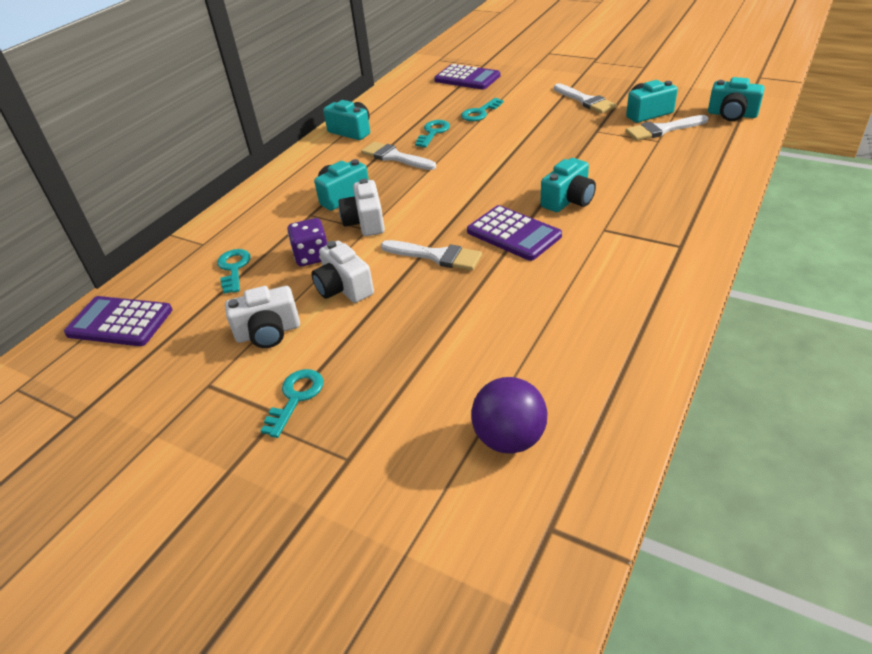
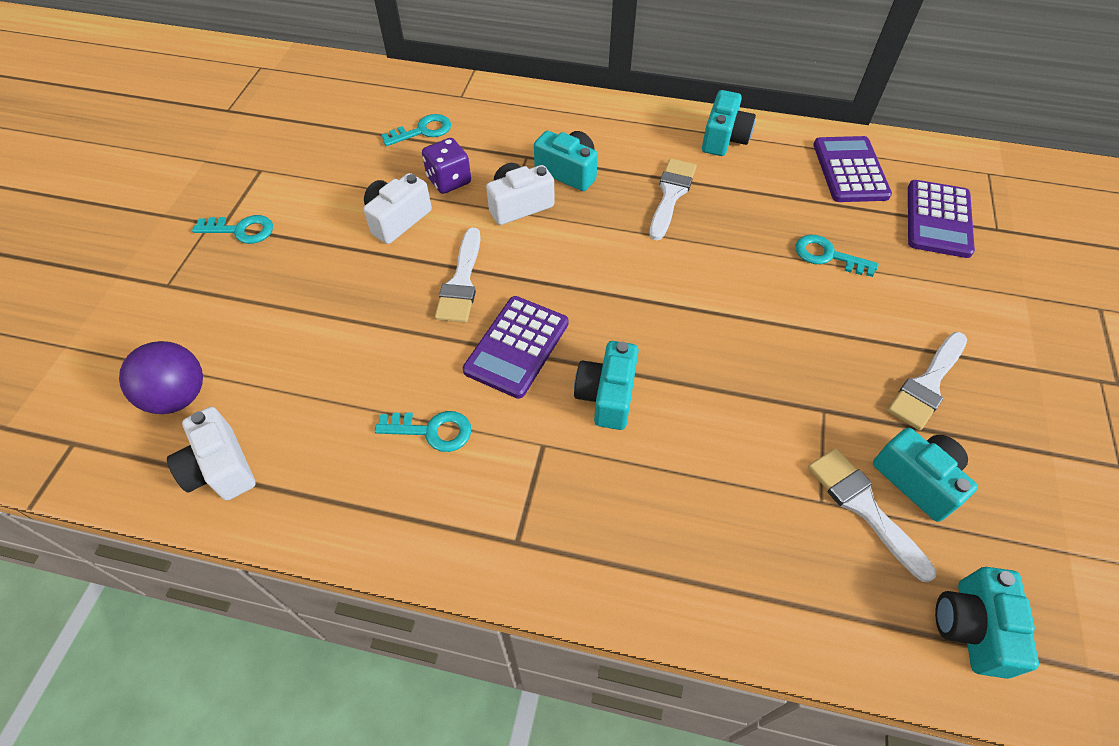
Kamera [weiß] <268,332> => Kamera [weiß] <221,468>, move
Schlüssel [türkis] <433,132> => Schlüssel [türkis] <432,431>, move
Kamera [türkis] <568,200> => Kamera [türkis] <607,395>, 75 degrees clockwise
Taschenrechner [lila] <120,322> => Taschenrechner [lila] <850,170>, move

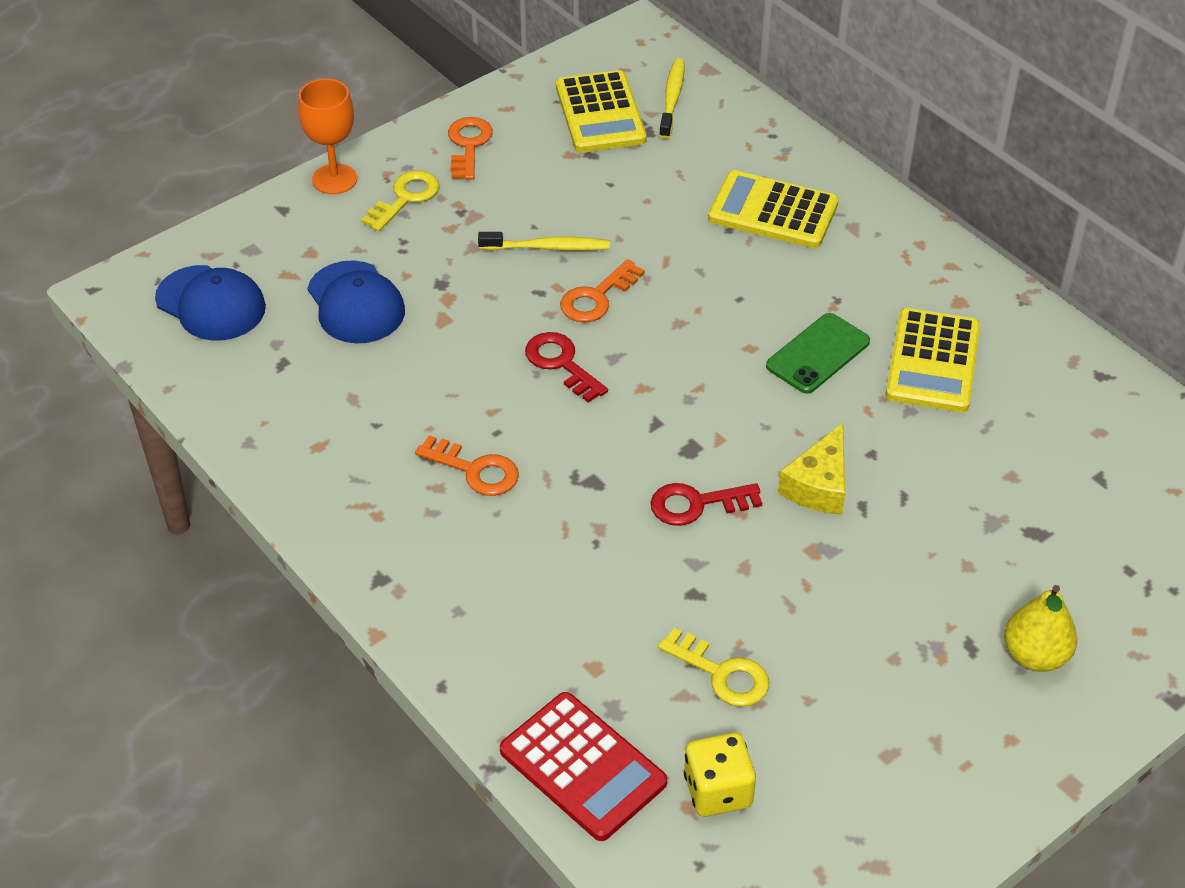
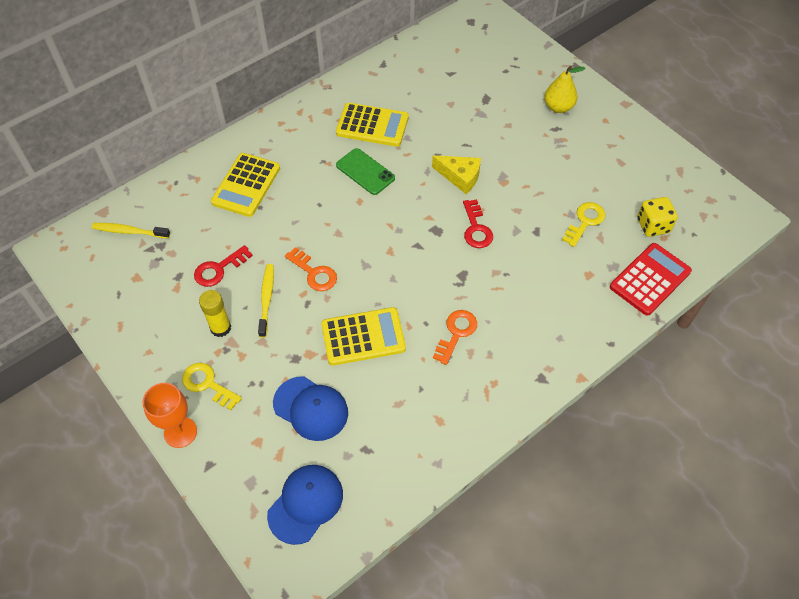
Schlüssel [rot] <561,363> => Schlüssel [rot] <218,269>, move
nothing => Klebestift [gelb] <220,328>
Kappe [blau] <355,303> => Kappe [blau] <311,408>, 60 degrees clockwise
Taschenrechner [gelb] <600,113> => Taschenrechner [gelb] <363,337>, move
Schlüssel [orange] <468,145> => nothing

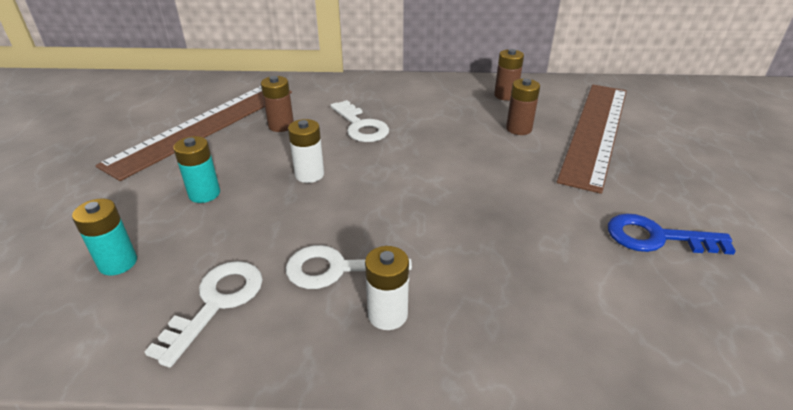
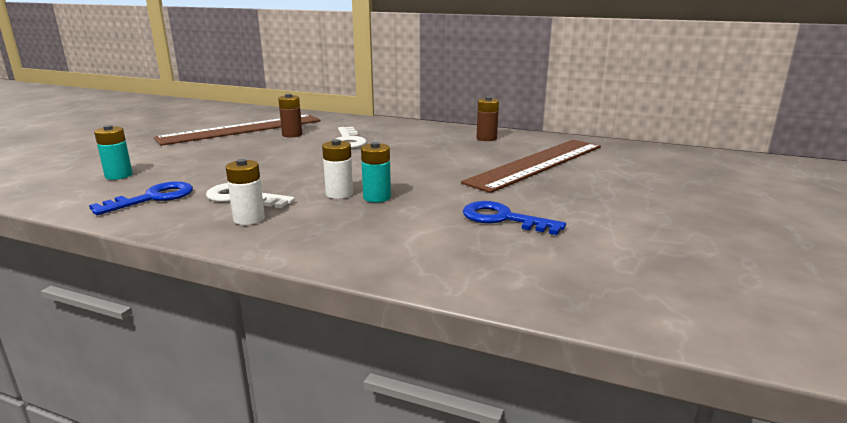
Schlüssel [weiß] <216,303> => Schlüssel [blau] <153,198>
Batterie [weiß] <309,174> => Batterie [weiß] <339,194>, move
Batterie [türkis] <204,194> => Batterie [türkis] <377,197>, move
Batterie [braun] <519,129> => nothing

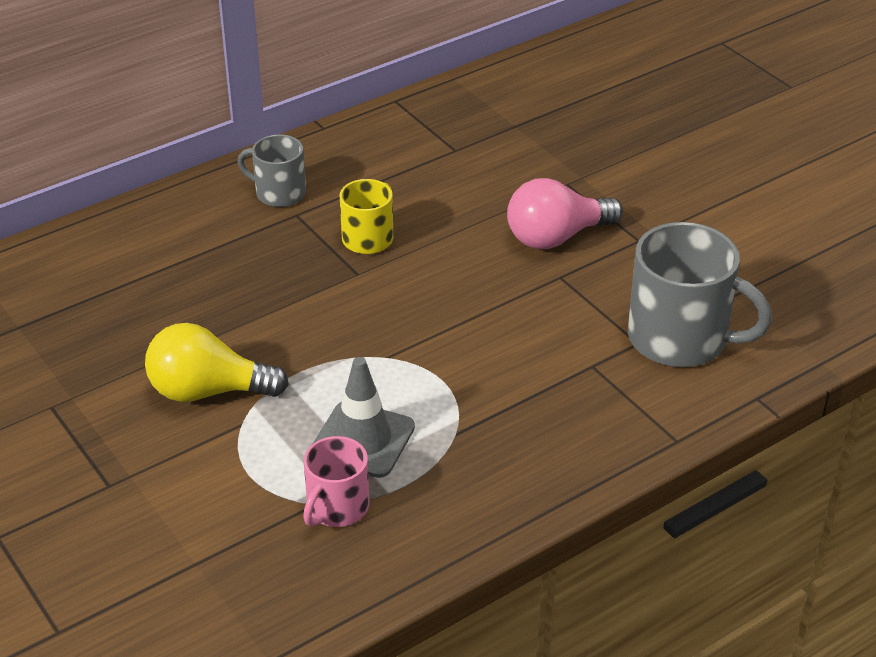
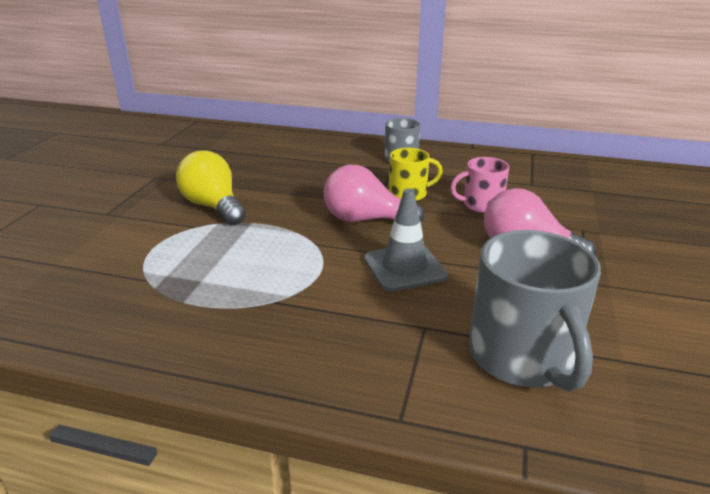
nothing => Glühbirne [rosa] <365,220>
Leitkegel [grau] <363,439> => Leitkegel [grau] <404,267>, move
Tasse [rosa] <337,507> => Tasse [rosa] <481,205>, move

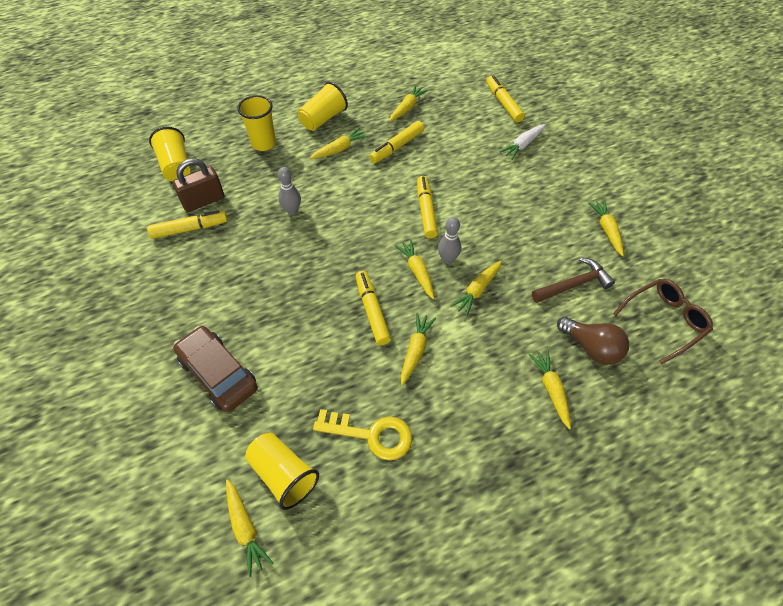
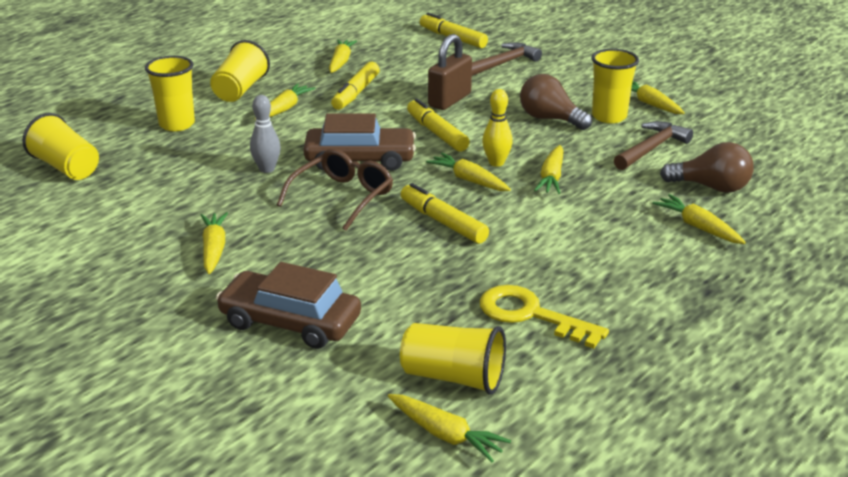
Karotte [gelb] <415,350> => Karotte [gelb] <214,249>, move
Brille [braun] <664,321> => Brille [braun] <342,197>, move
nothing => Auto [braun] <360,159>
Vorhängeschloss [braun] <203,201> => Vorhängeschloss [braun] <449,100>, move
Karotte [weiß] <522,145> => Hammer [braun] <503,63>
Schlüssel [gelb] <371,434> => Schlüssel [gelb] <531,315>, 135 degrees counterclockwise
Bowlingkegel [grau] <448,259> => Bowlingkegel [gelb] <496,163>
nothing => Glühbirne [braun] <550,119>
nothing => Becher [gelb] <609,116>
Filzstift [gelb] <189,229> => nothing

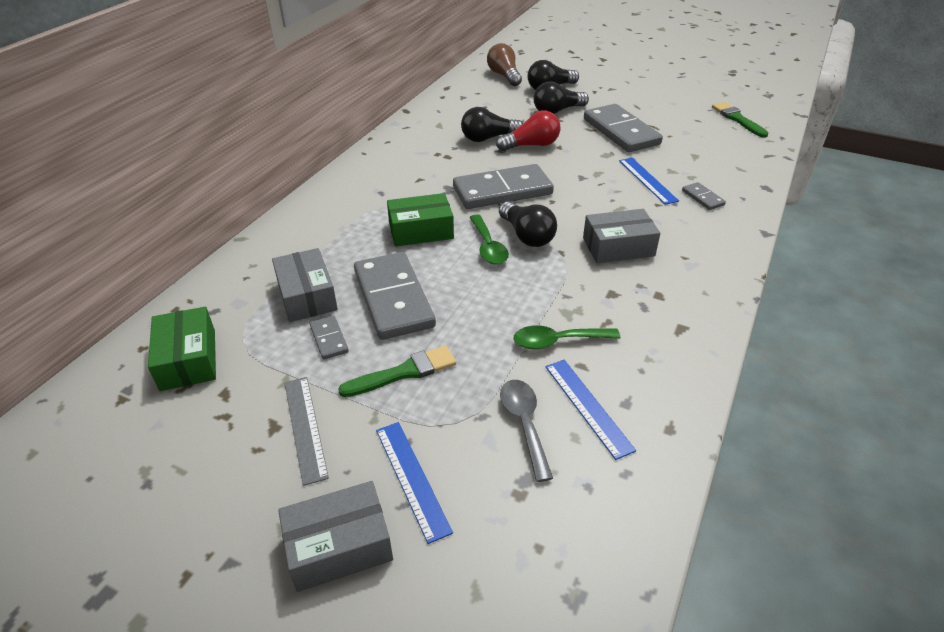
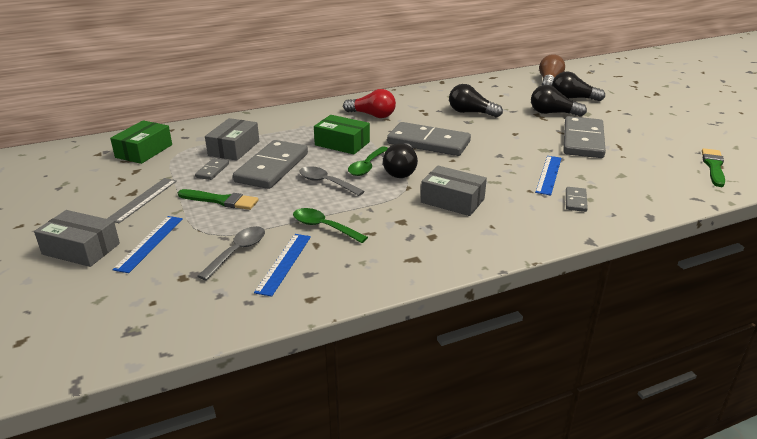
nothing => Löffel [grau] <326,182>
Glühbirne [rot] <531,145> => Glühbirne [rot] <372,115>, move

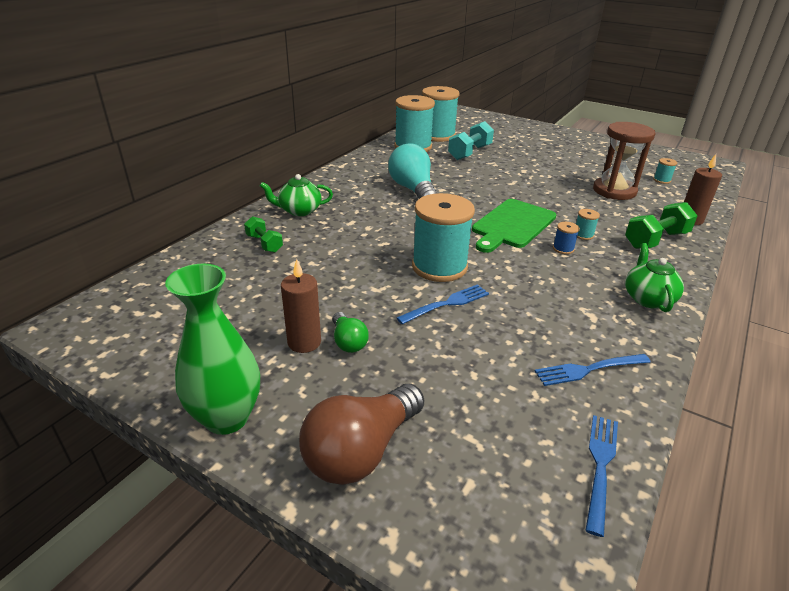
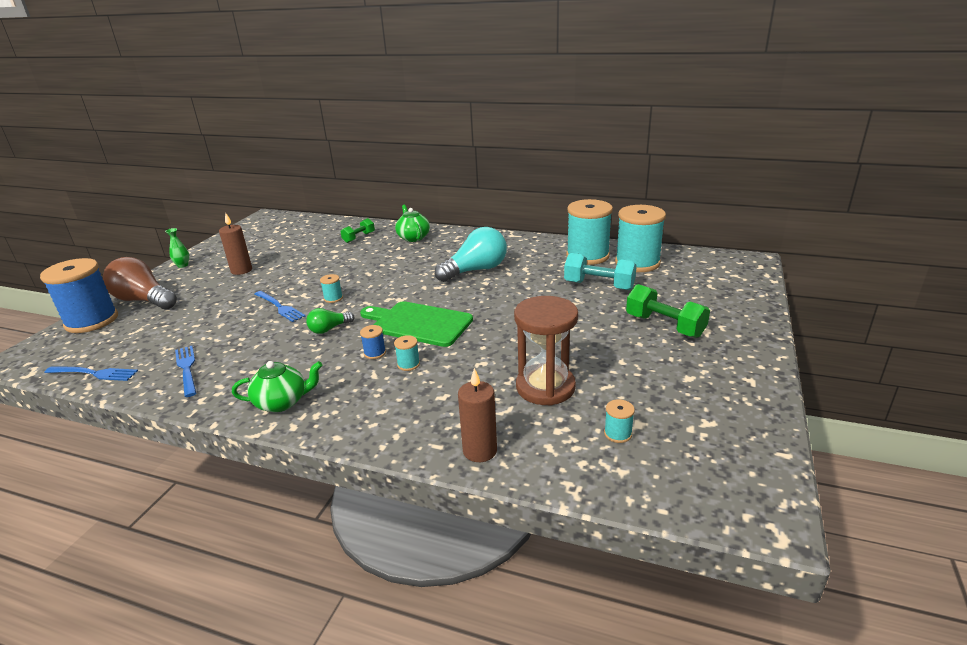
nothing => Garnrolle [blau] <92,321>
Vase [grün] <227,418> => Vase [grün] <183,265>, x0.44
Glühbirne [grün] <348,341> => Glühbirne [grün] <329,329>, move
Garnrolle [türkis] <439,267> => Garnrolle [türkis] <333,298>, x0.40
Hantel [grün] <656,240> => Hantel [grün] <664,326>, move

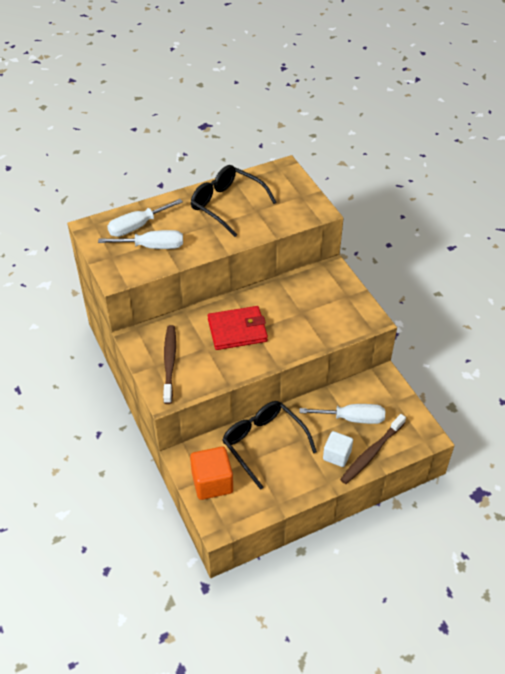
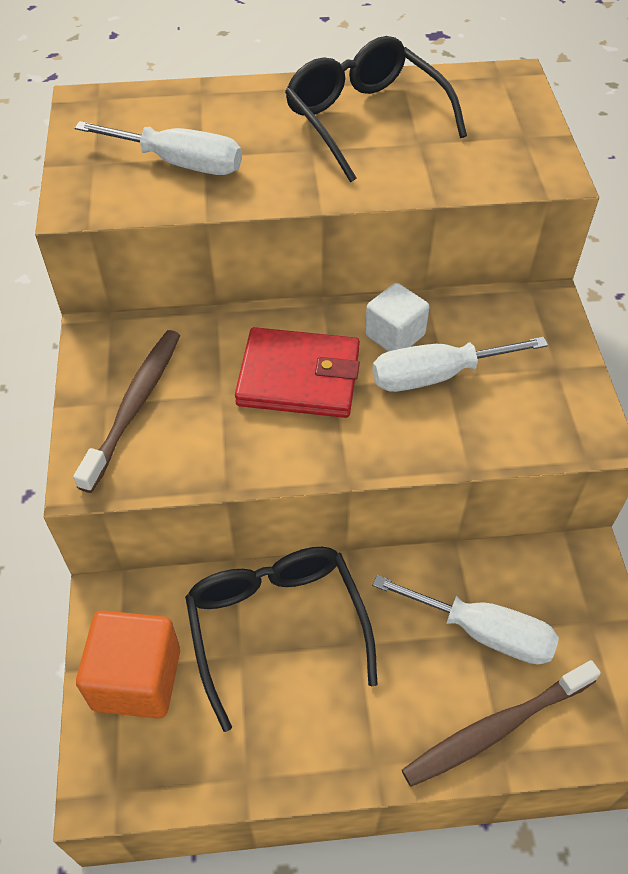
Kubus [weiß] <337,455> => Kubus [weiß] <394,335>, move
Schraubenzieher [weiß] <137,226> => Schraubenzieher [weiß] <436,375>, move

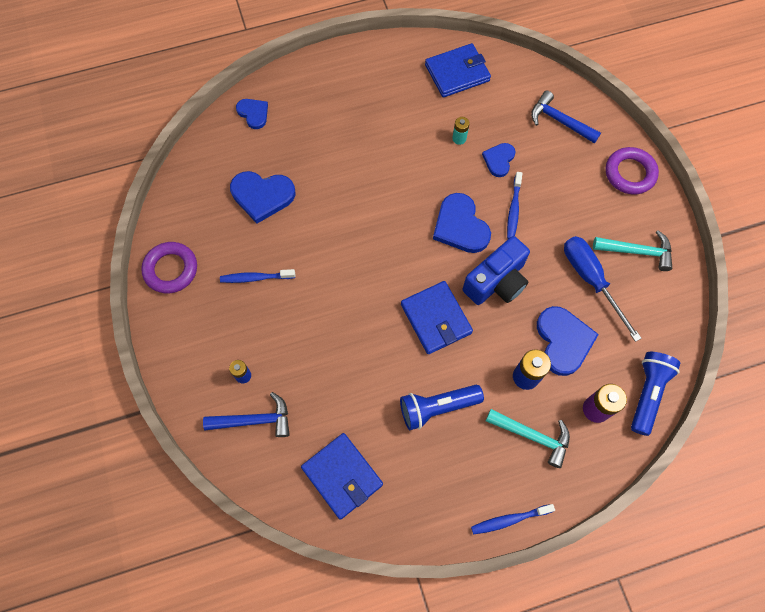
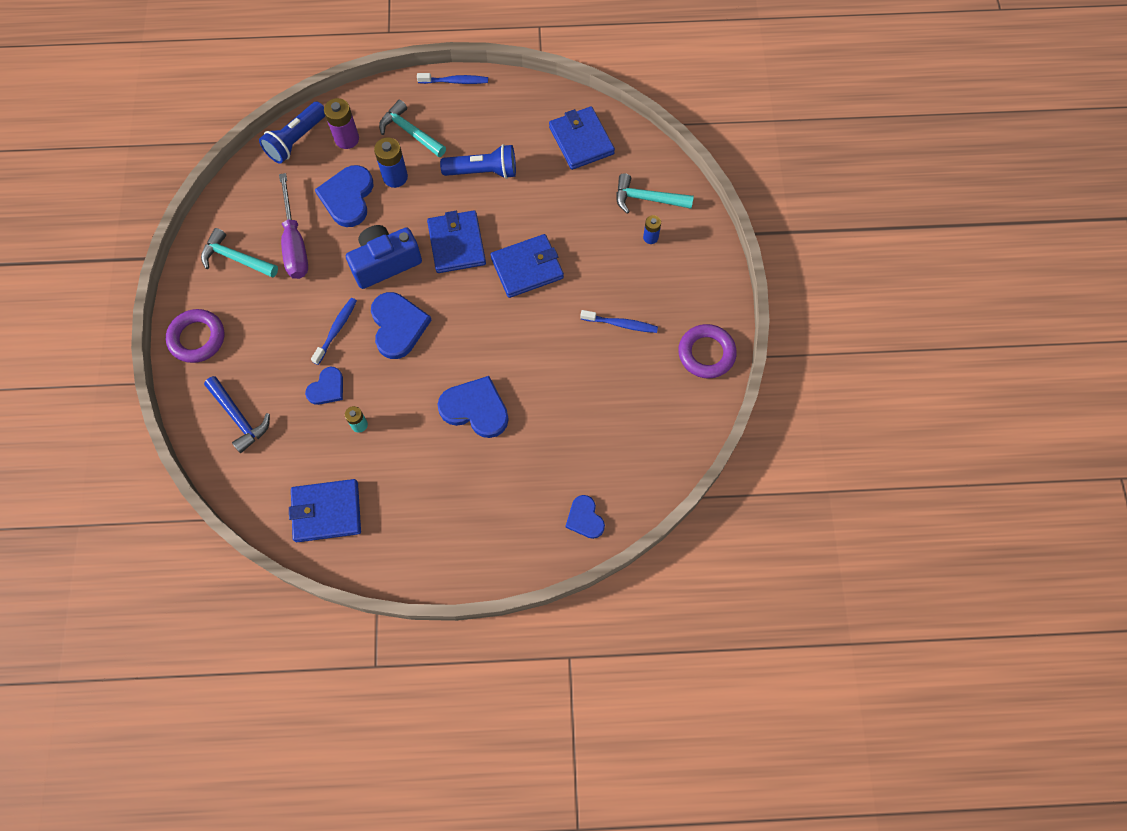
Schraubenzieher [blau] <591,280> => Schraubenzieher [lila] <295,243>
Herz [blau] <262,196> => Herz [blau] <475,409>, move
nothing => Geldbörse [blau] <527,268>
Hammer [blau] <255,420> => Hammer [türkis] <647,199>

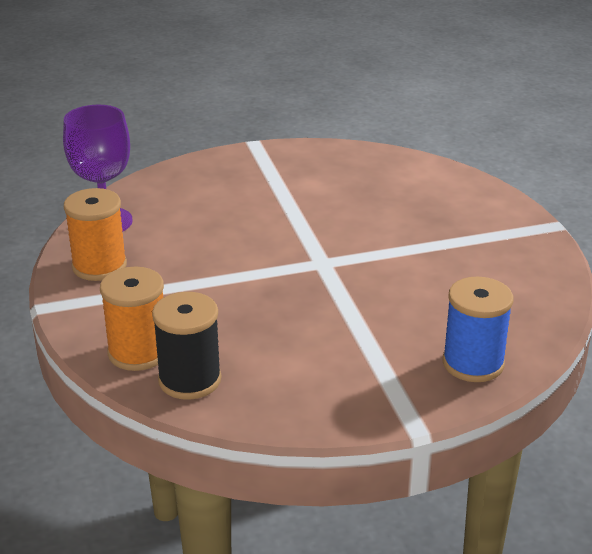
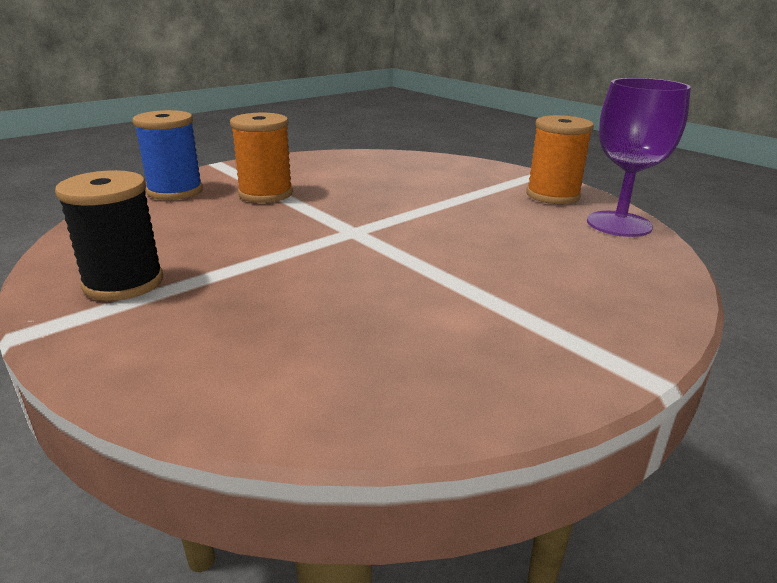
Garnrolle [schwarz] <189,380> => Garnrolle [schwarz] <124,283>, move
Garnrolle [orange] <138,352> => Garnrolle [orange] <265,194>, move

